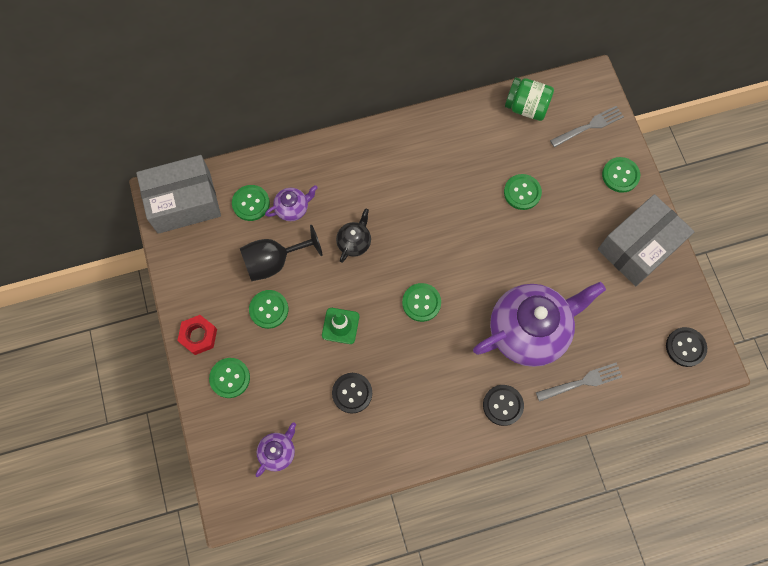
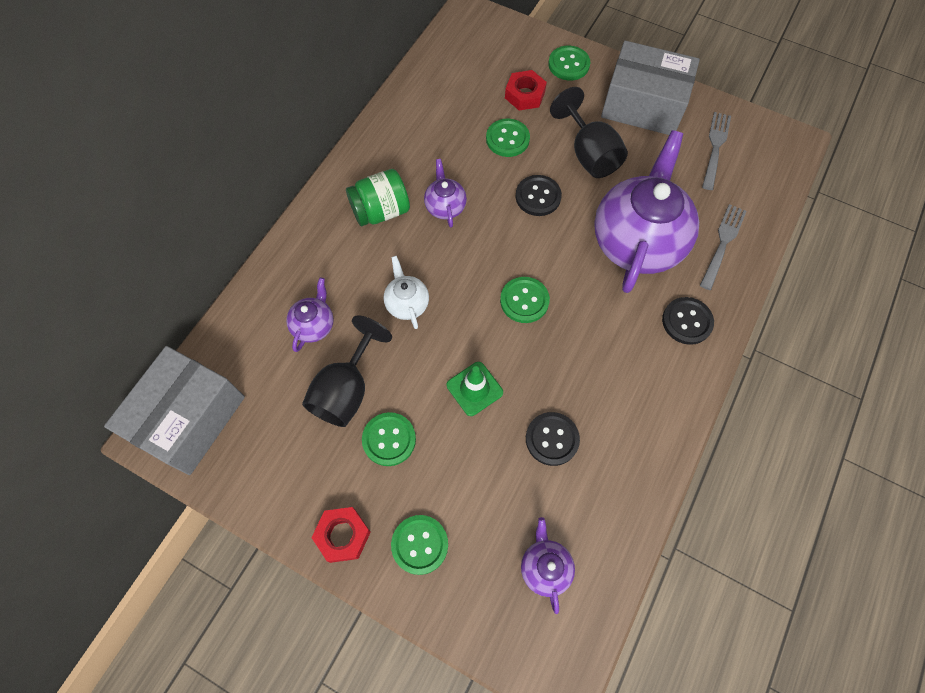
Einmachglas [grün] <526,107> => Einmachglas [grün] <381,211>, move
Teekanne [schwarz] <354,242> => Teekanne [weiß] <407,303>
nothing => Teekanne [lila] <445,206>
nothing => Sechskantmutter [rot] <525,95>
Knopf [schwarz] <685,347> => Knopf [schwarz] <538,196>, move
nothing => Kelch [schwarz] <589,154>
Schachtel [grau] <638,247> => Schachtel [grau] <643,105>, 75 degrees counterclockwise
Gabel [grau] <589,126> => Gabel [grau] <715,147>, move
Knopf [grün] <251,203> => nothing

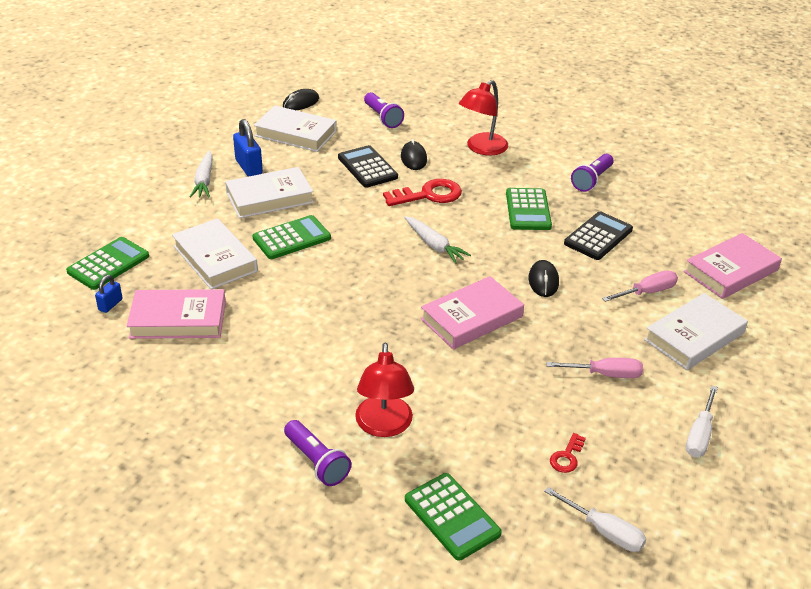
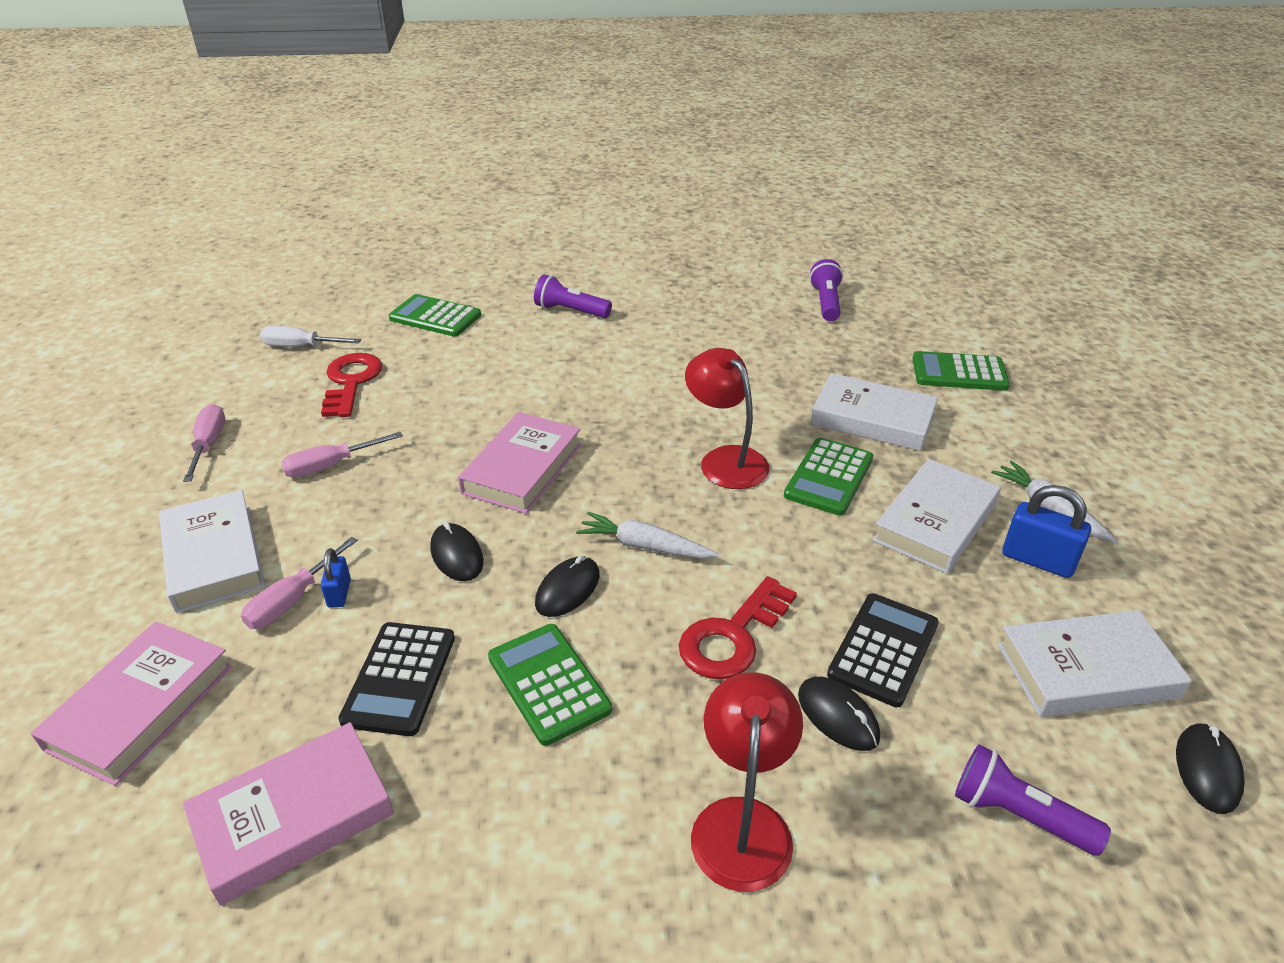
Buch [weiß] <694,336> => Buch [weiß] <214,557>, 45 degrees counterclockwise
Schraubenzieher [weiß] <699,434> => Schraubenzieher [rosa] <209,445>
Buch [rosa] <178,319> => Buch [rosa] <293,817>, move
Schlüssel [rot] <567,457> => Schlüssel [rot] <351,382>, x1.95
Vorhängeschloss [blau] <110,305> => Vorhängeschloss [blau] <339,593>, move
nothing => Computermaus [schwarz] <567,589>
Lampe [rot] <384,426> => Lampe [rot] <725,459>, move
Taschenlampe [lila] <591,180> => Taschenlampe [lila] <826,302>, move
Taschenrechner [schwarz] <367,167> => Taschenrechner [schwarz] <883,649>, 90 degrees counterclockwise
Taschenrechner [grün] <108,264> => Taschenrechner [grün] <959,372>, 90 degrees clockwise

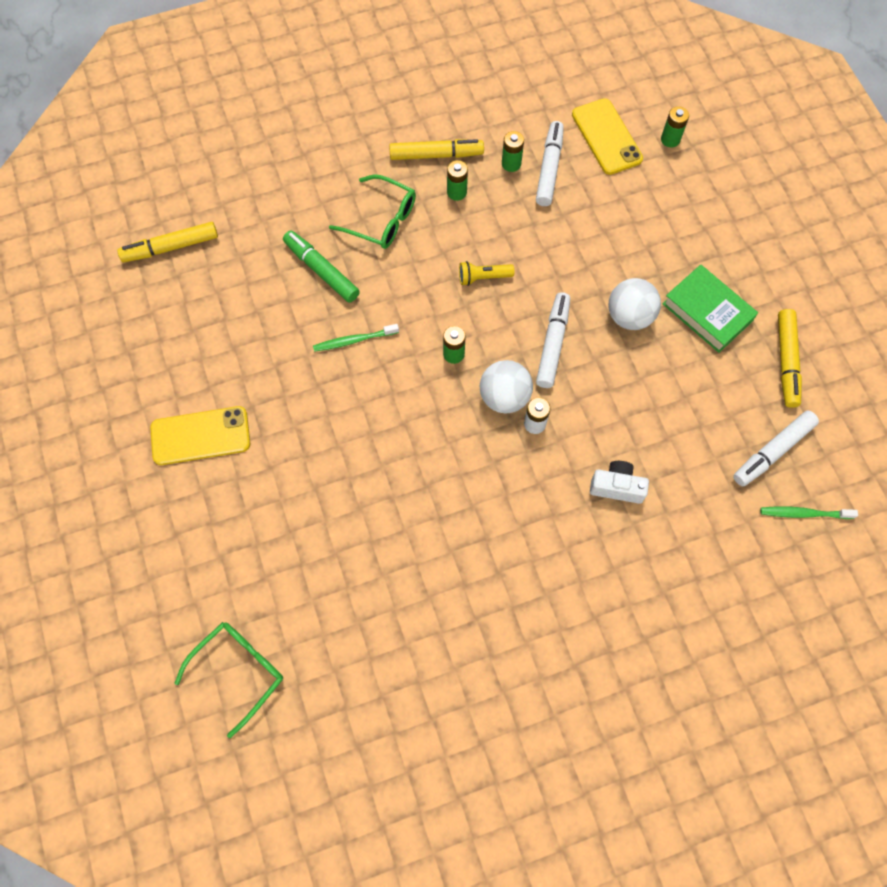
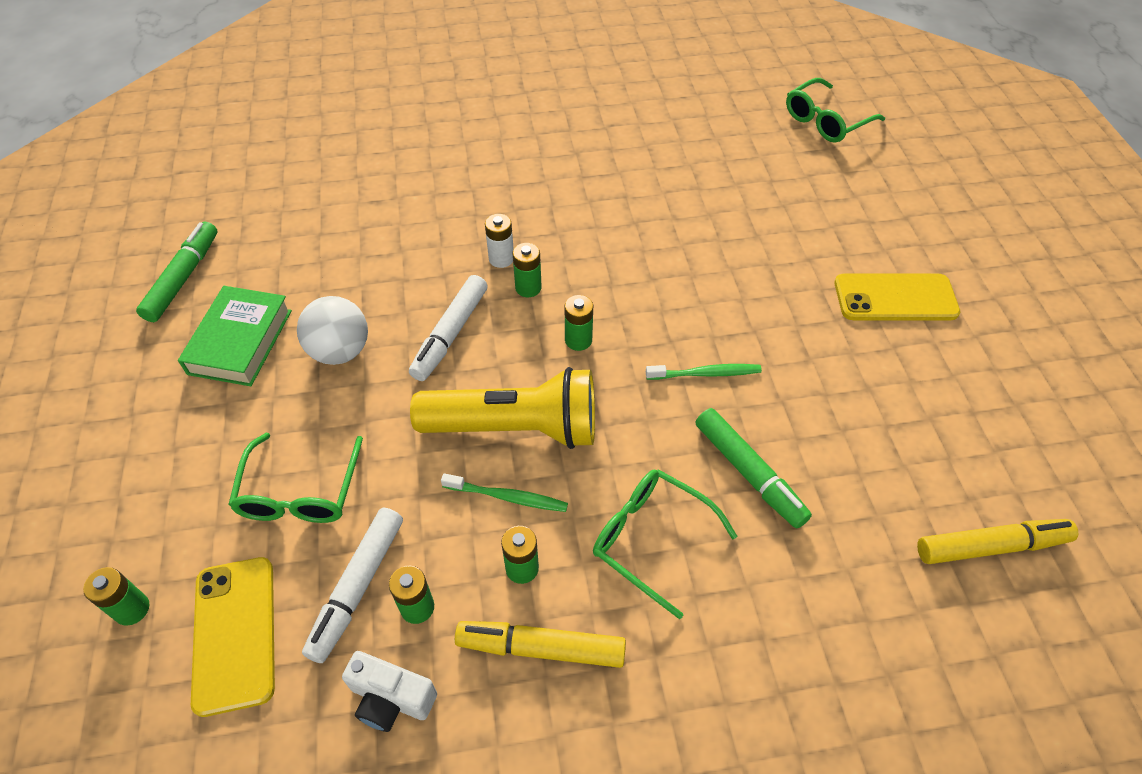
Filzstift [gelb] <786,361> => Filzstift [grün] <183,278>
Buch [grün] <707,312> => Buch [grün] <240,342>, 45 degrees clockwise
nothing => Brille [grün] <300,492>
Kamera [weiß] <616,487> => Kamera [weiß] <391,699>, move
Taschenlampe [gelb] <483,277> => Taschenlampe [gelb] <515,428>, x2.29
Zahnbürste [grün] <804,513> => Zahnbürste [grün] <508,497>, move
Ball [weiß] <504,397> => Batterie [grün] <528,288>
Filzstift [weiß] <772,451> => nothing

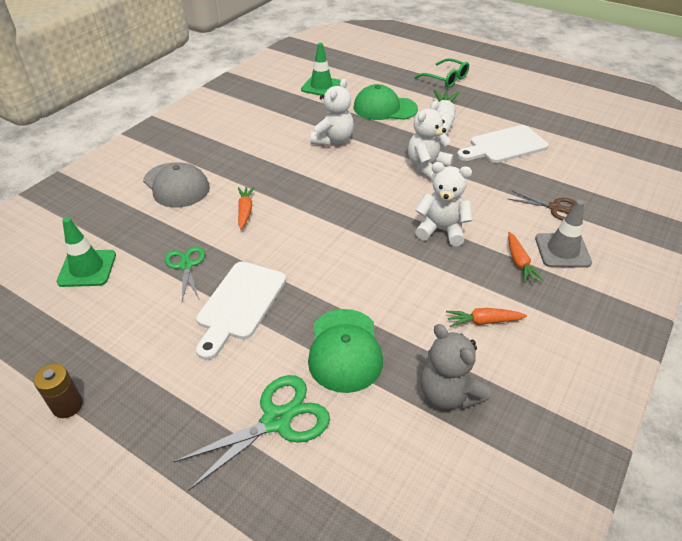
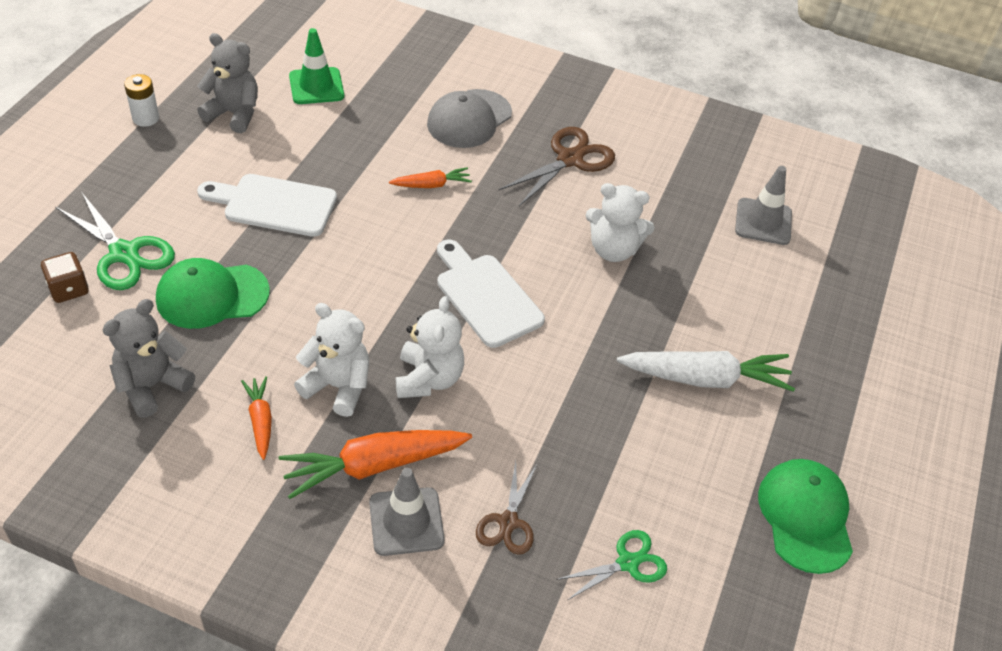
nothing => Spielwürfel [braun] <69,289>
Batterie [braun] <67,405> => Batterie [weiß] <145,118>
nothing => Teddybär [grau] <234,114>
Karotte [orange] <519,263> => Karotte [orange] <373,466>, x1.88
Teddybär [weiß] <427,167> => Teddybär [weiß] <338,386>, move
Schneidebrett [weiß] <504,146> => Schneidebrett [weiß] <486,296>, move
nothing => Schere [braun] <570,159>
Schere [grün] <186,265> => Schere [grün] <627,563>, move
Leitkegel [grün] <321,86> => Leitkegel [grau] <763,222>
Kappe [grün] <384,108> => Kappe [grün] <805,517>, move
Brille [grün] <446,79> => nothing

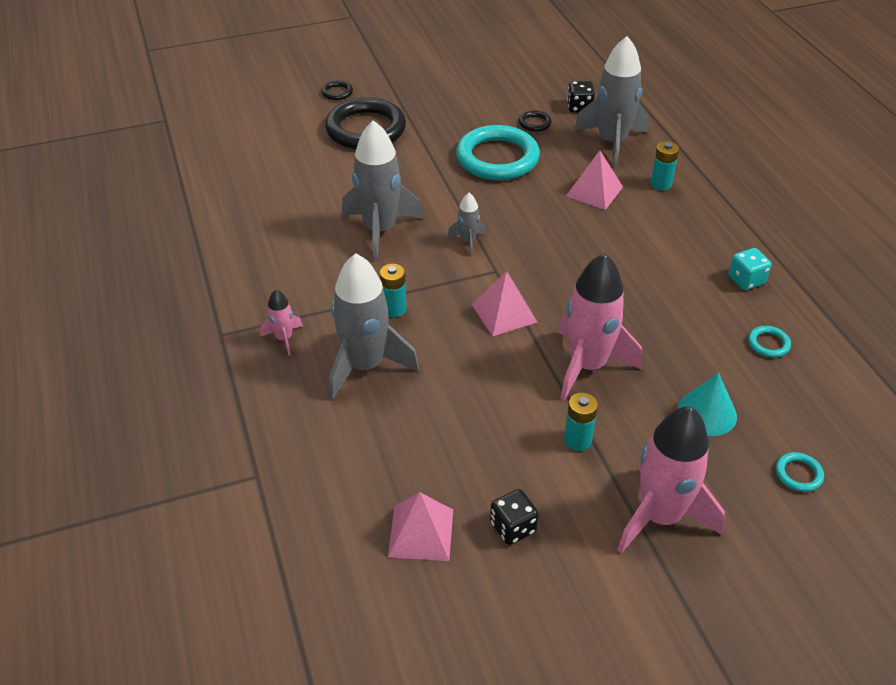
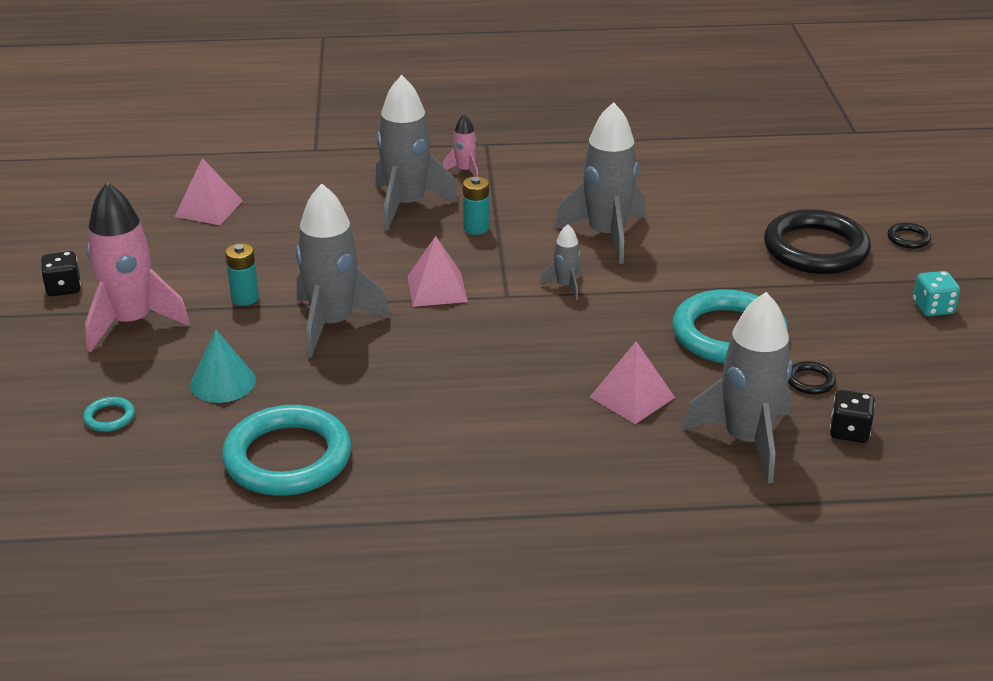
Spielwürfel [schwarz] <513,527> => Spielwürfel [schwarz] <63,288>, move
Ring [türkis] <768,344> => Ring [türkis] <288,458>, x2.44
Rakete [rosa] <587,365> => Rakete [grau] <333,324>
Spielwürfel [türkis] <746,280> => Spielwürfel [türkis] <933,308>, move
Batterie [türkis] <661,184> => nothing

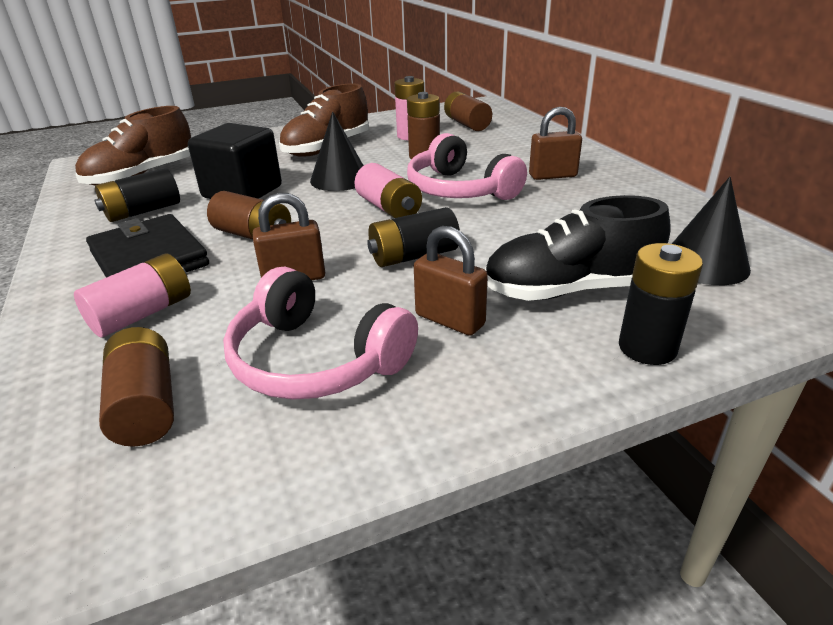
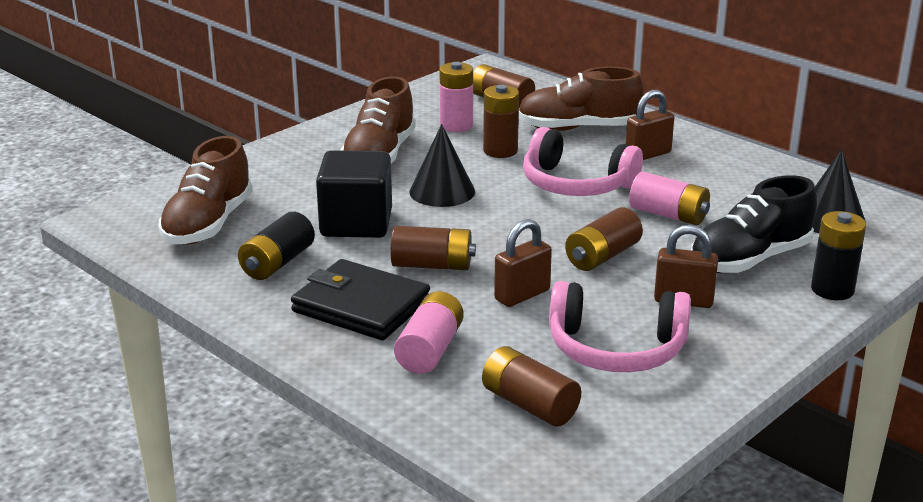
nothing => Schuh [braun] <578,128>
Batterie [schwarz] <413,256> => Batterie [braun] <602,256>
Batterie [rosa] <388,208> => Batterie [rosa] <668,215>, move

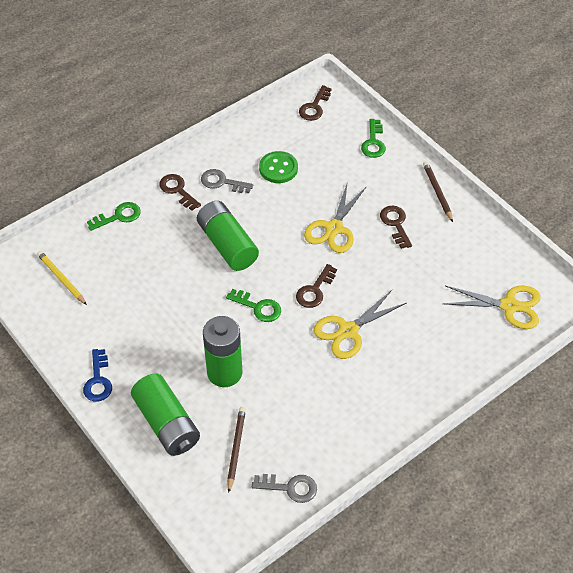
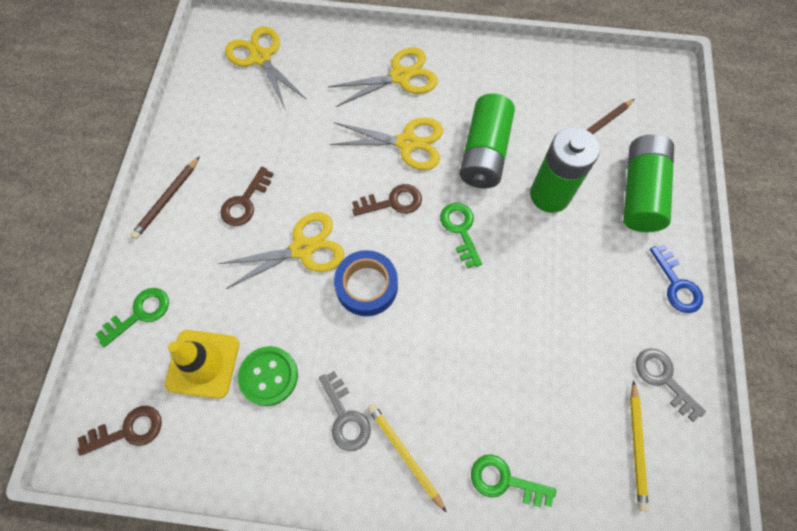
nothing => Leitkegel [gelb] <203,364>
nothing => Schere [gelb] <400,76>
nothing => Klebeband [blau] <366,286>
Schlüssel [braun] <177,190> => Bleistift [gelb] <404,454>
Batterie [grün] <227,245> => Batterie [grün] <484,153>, move
Schlüssel [grau] <290,487> => Schlüssel [grau] <663,379>, move
Schlüssel [blau] <98,380> => Schlüssel [blau] <676,284>, 120 degrees clockwise

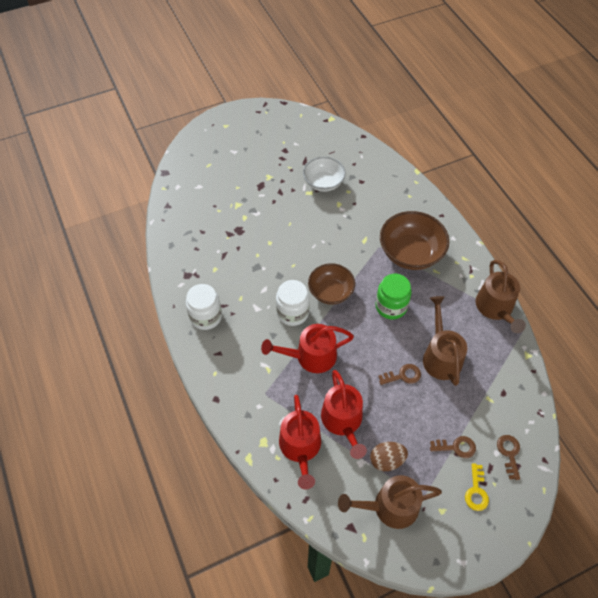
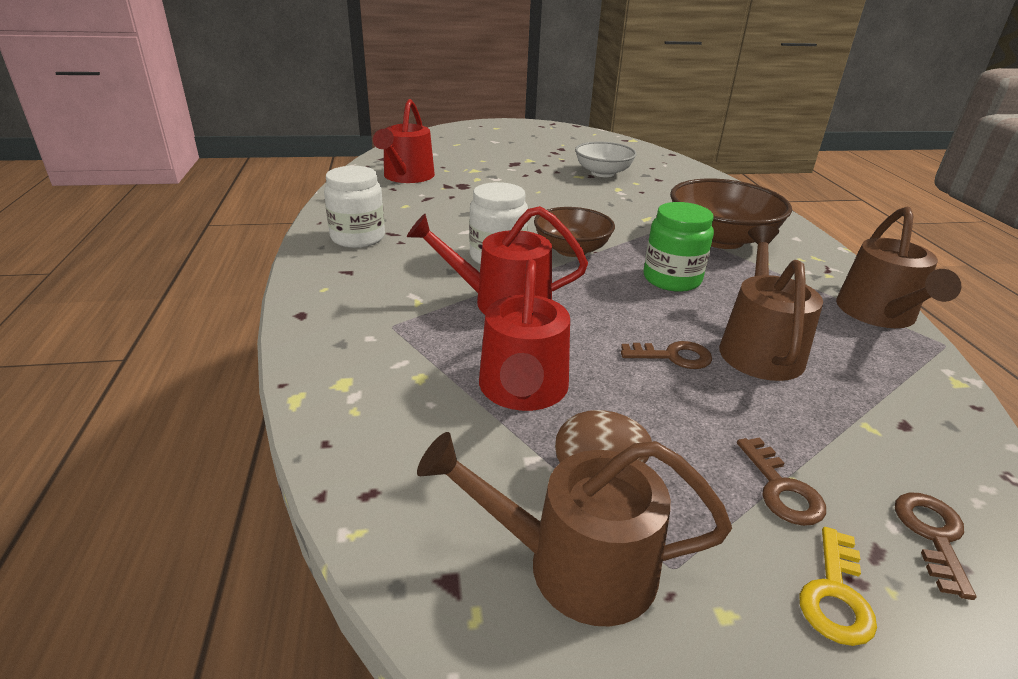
Gießkanne [rot] <300,447> => Gießkanne [rot] <406,176>, move
Schlüssel [braun] <456,447> => Schlüssel [braun] <781,489>, 60 degrees clockwise

